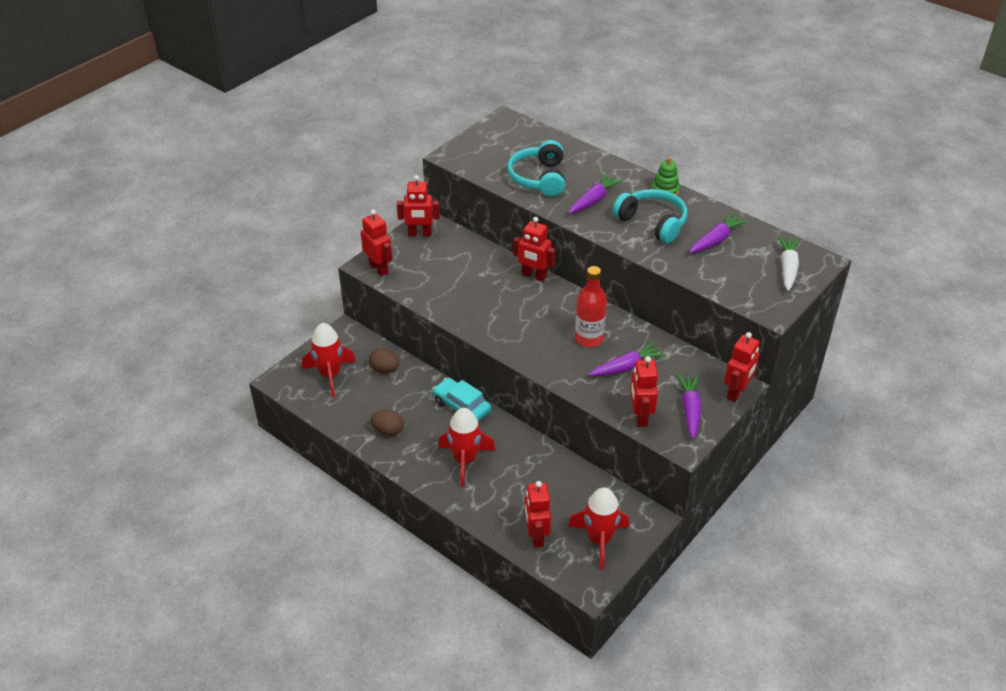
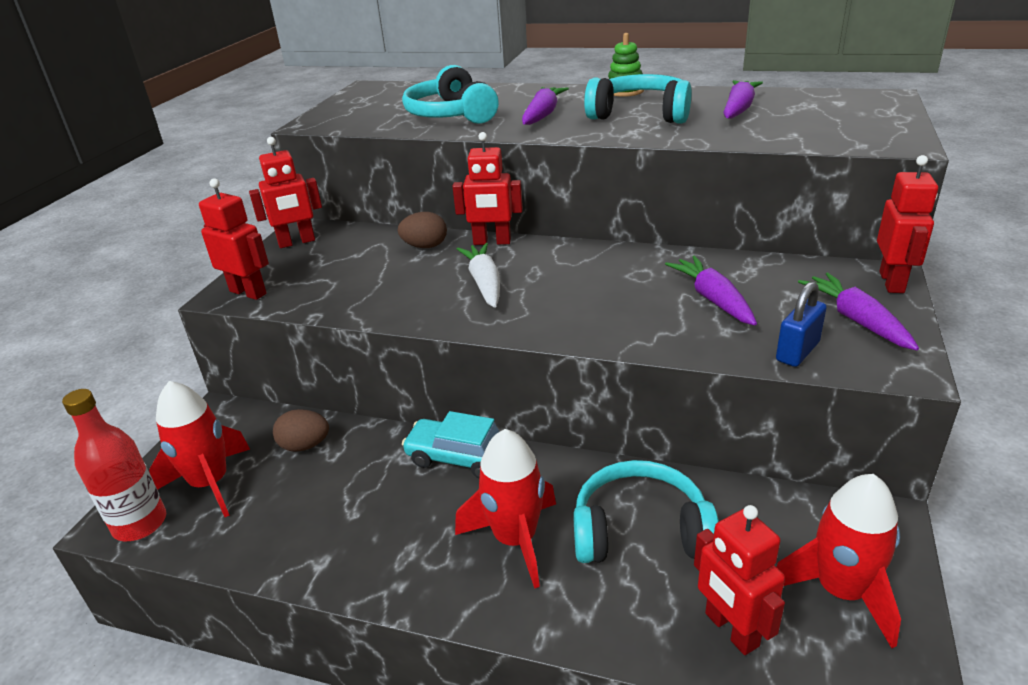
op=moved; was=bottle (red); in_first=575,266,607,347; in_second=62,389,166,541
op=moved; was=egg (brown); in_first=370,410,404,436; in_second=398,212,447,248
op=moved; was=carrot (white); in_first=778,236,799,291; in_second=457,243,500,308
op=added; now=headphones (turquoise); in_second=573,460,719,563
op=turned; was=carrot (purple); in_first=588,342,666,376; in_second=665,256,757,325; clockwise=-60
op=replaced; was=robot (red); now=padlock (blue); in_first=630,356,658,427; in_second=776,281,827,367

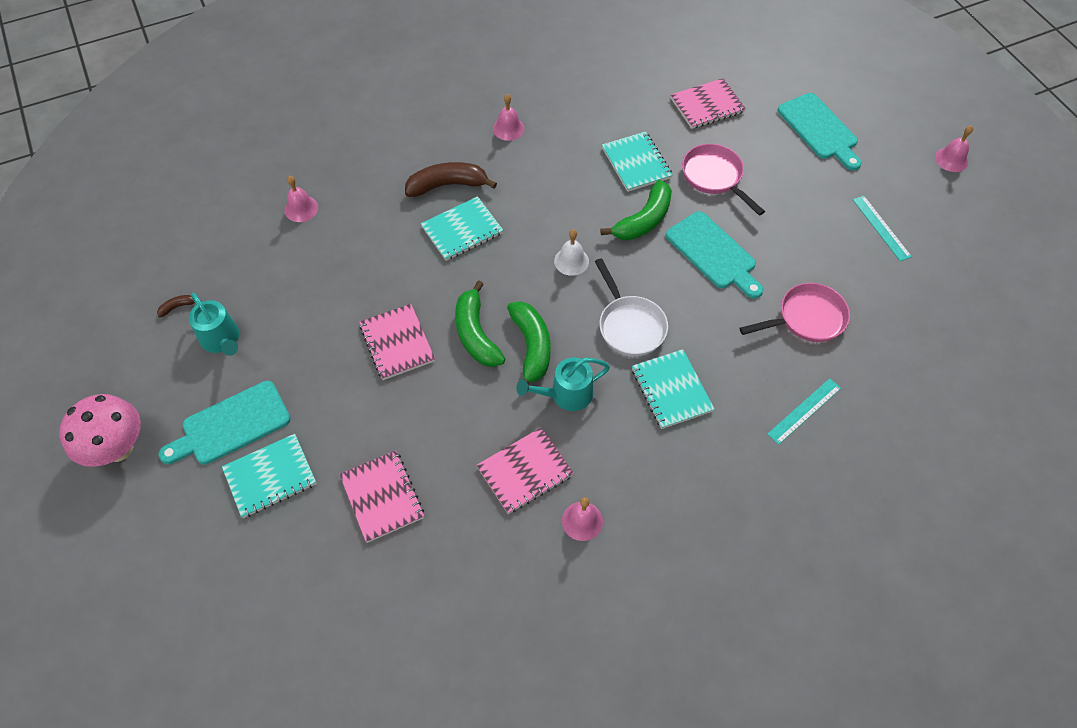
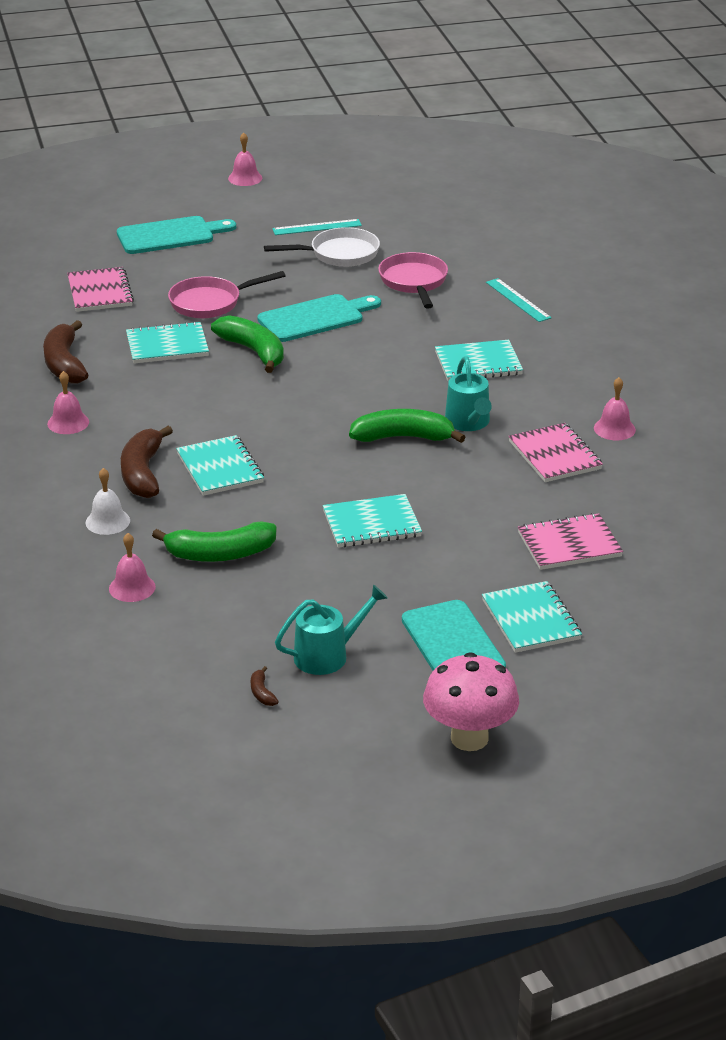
op=added; now=banana (brown); in_second=43,320,89,384
op=moved; was=bell (white); in_first=554,229,589,276; in_second=85,468,130,535
op=moved; was=banana (green); in_first=455,280,505,367; in_second=152,521,276,562
op=moved; was=pan (white); in_first=595,258,668,356; in_second=264,227,380,267
op=recoloured; was=notebook (pink); now=notebook (turquoise); in_first=359,304,435,380; in_second=323,494,422,548

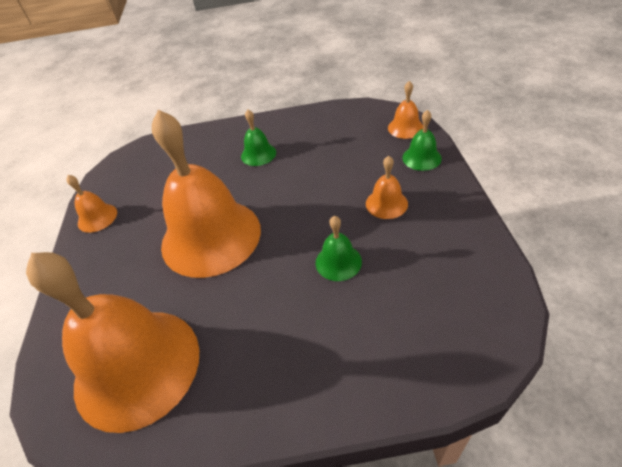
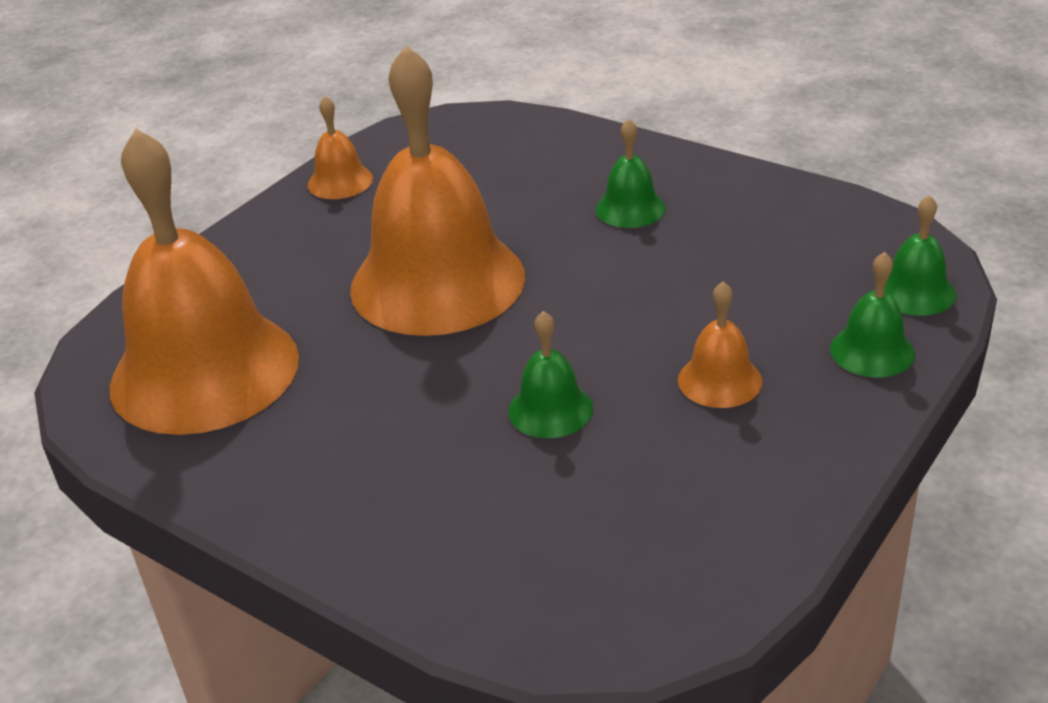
op=recoloured; was=bell (orange); now=bell (green); in_first=388,81,423,139; in_second=884,195,956,316

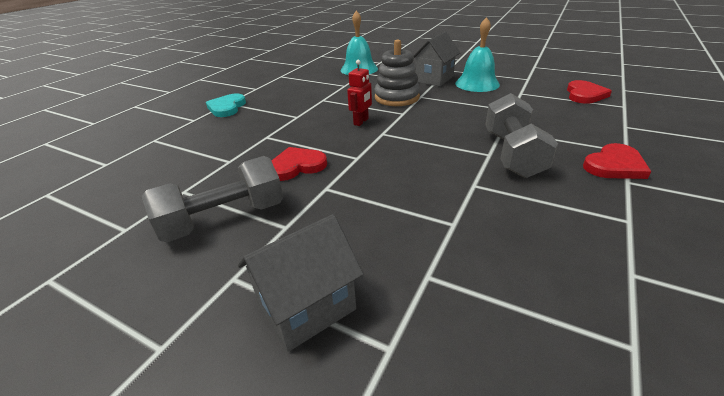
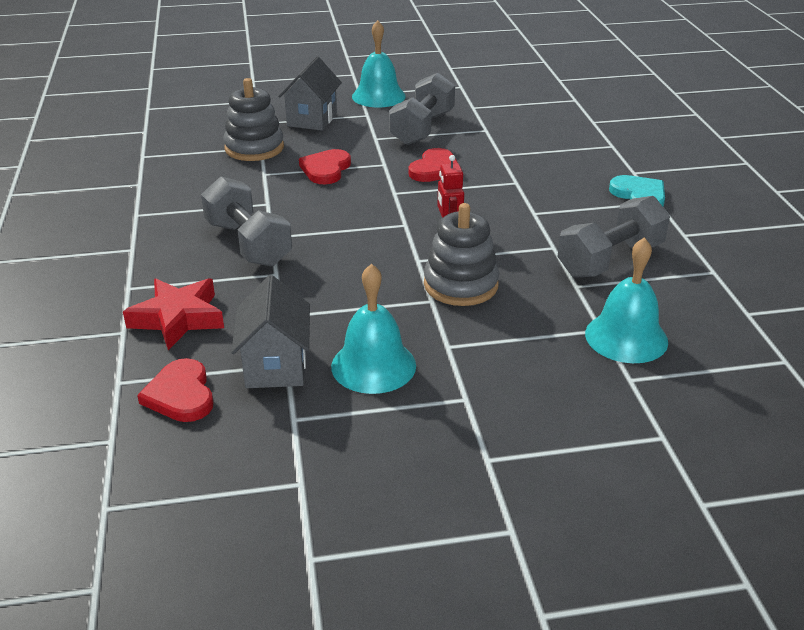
op=added; now=star (red); in_second=123,278,224,350
op=added; now=stacking toy (grey); in_second=223,78,284,161
op=moved; was=house (grey); in_first=414,32,461,86; in_second=231,275,310,388
op=moved; was=heart (red); in_first=583,143,652,179; in_second=299,149,351,184
op=added; now=bell (turquoise); in_second=352,20,406,107
op=added; now=dumbbell (grey); in_second=558,196,670,278

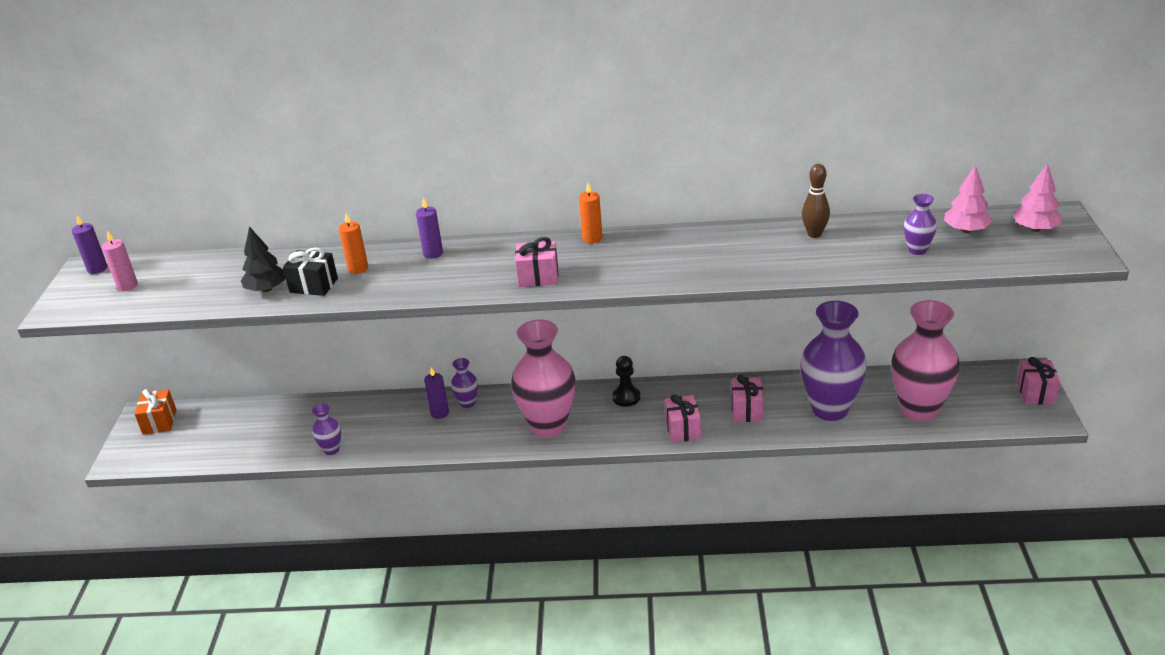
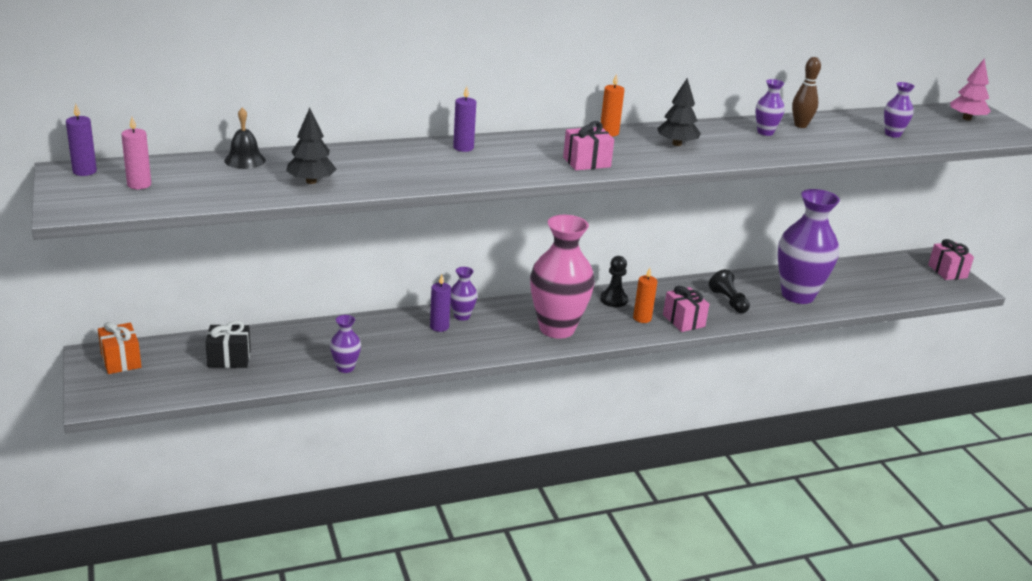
op=moved; was=gift (black); in_first=283,248,338,296; in_second=206,321,251,368
op=added; now=bell (black); in_second=224,108,266,169
op=moved; was=candle (orange); in_first=339,213,368,274; in_second=633,268,657,323
op=added; now=tree (black); in_second=657,78,701,146
op=replaced; was=gift (pink); now=pawn (black); in_first=731,375,764,422; in_second=709,269,750,313
op=added; now=vase (purple); in_second=756,79,785,136
op=removed; was=vase (pink); in_first=891,300,960,422
op=removed; was=tree (pink); in_first=944,165,992,233

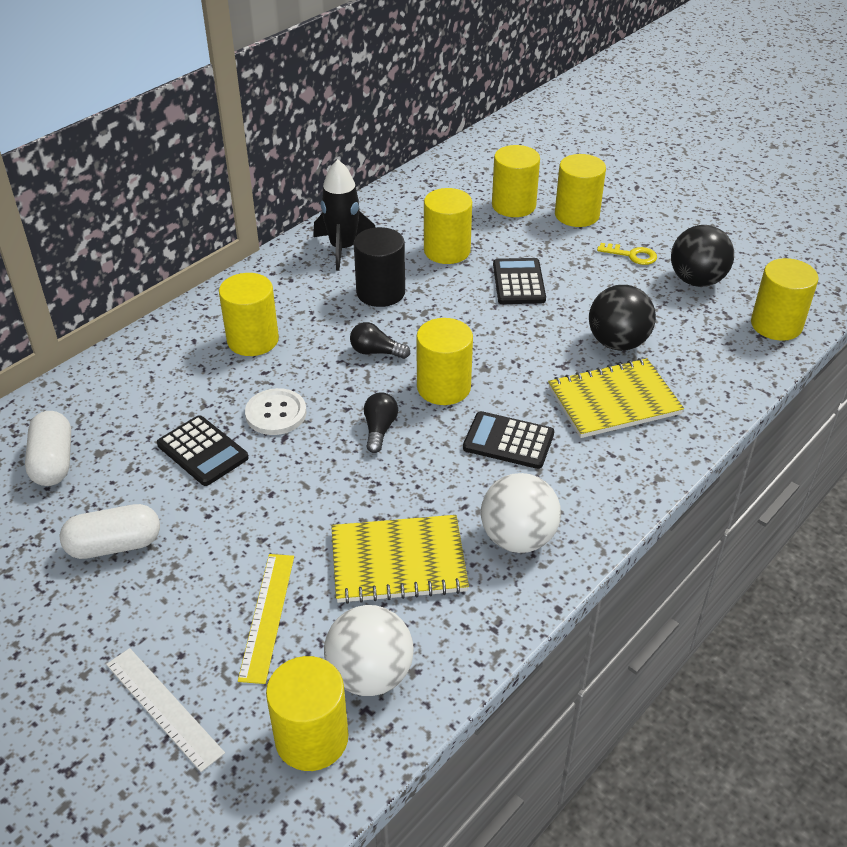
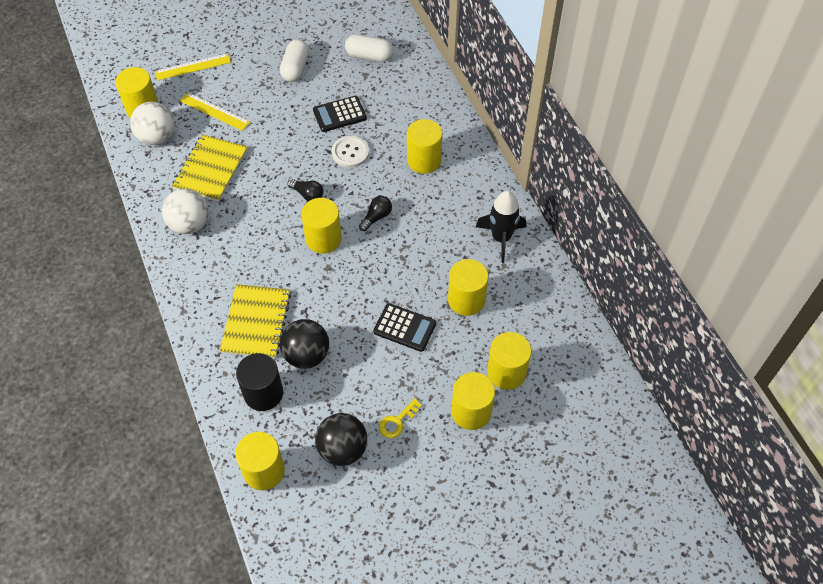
op=recoloured; was=ruler (white); now=ruler (yellow); in_first=106,648,225,772; in_second=155,53,231,81
op=moved; was=cylinder (black); in_first=354,227,405,307; in_second=236,353,283,411
op=removed; was=calculator (black); in_first=463,411,554,469

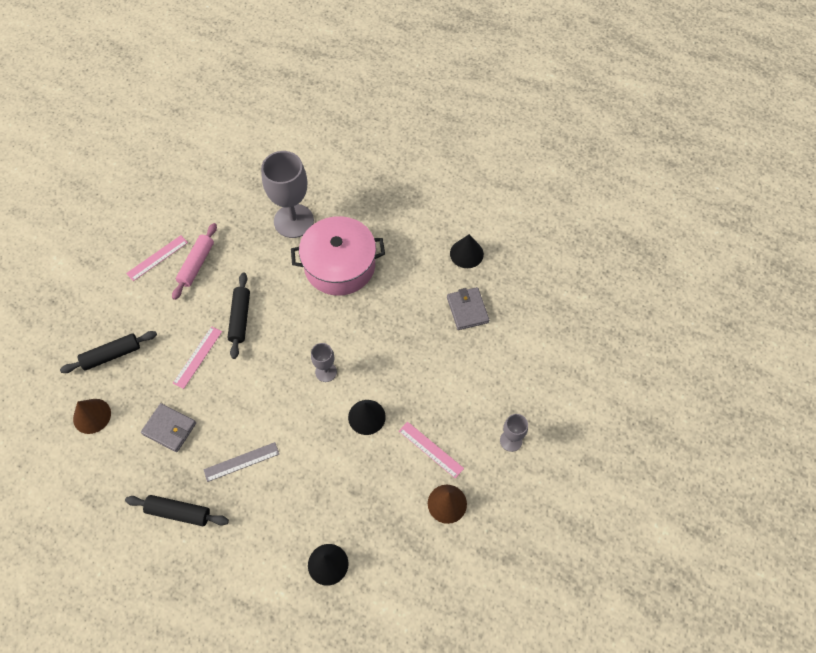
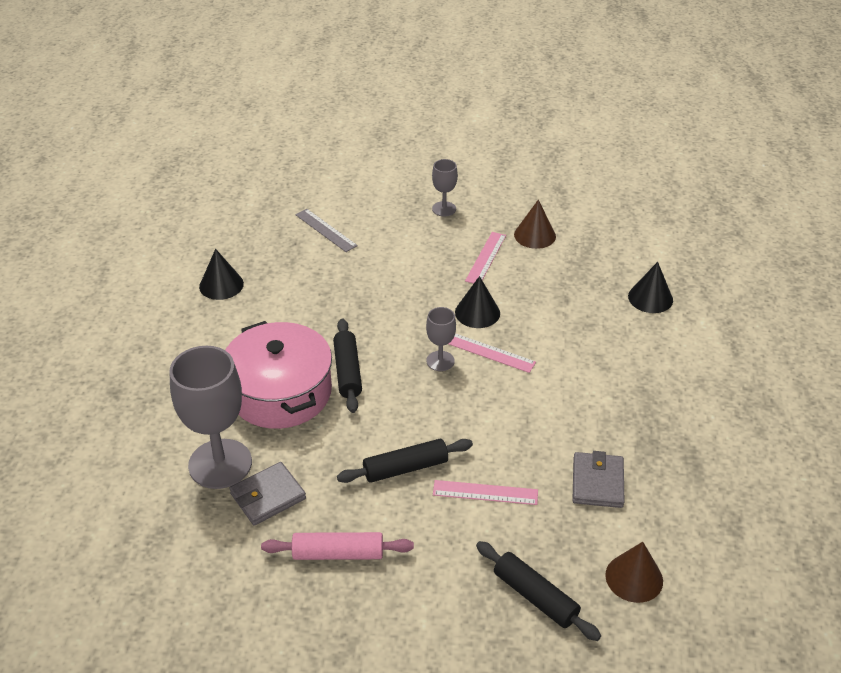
op=moved; was=wallet (grey); in_first=447,287,489,330; in_second=229,462,306,526
op=moved; was=ruler (grey); in_first=203,442,279,482; in_second=295,209,358,252
op=moved; was=rolling pin (black); in_first=125,495,229,526; in_second=333,319,362,413
op=moved; was=ruler (pink); in_first=126,235,188,281; in_second=449,333,536,373

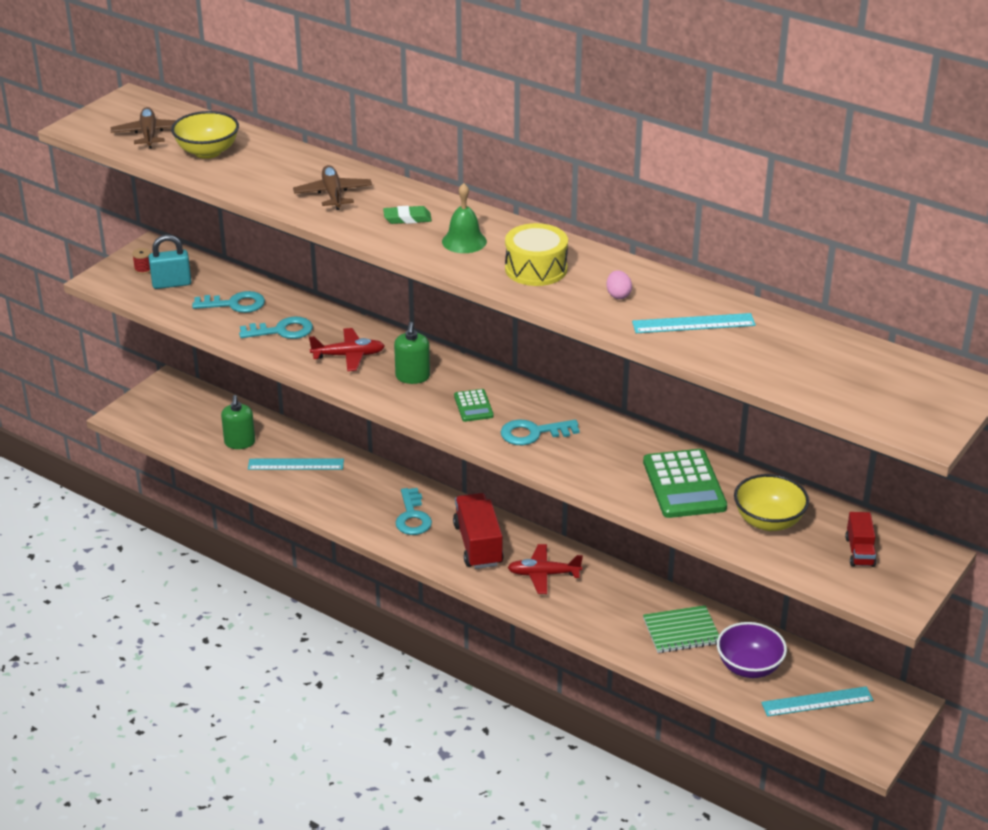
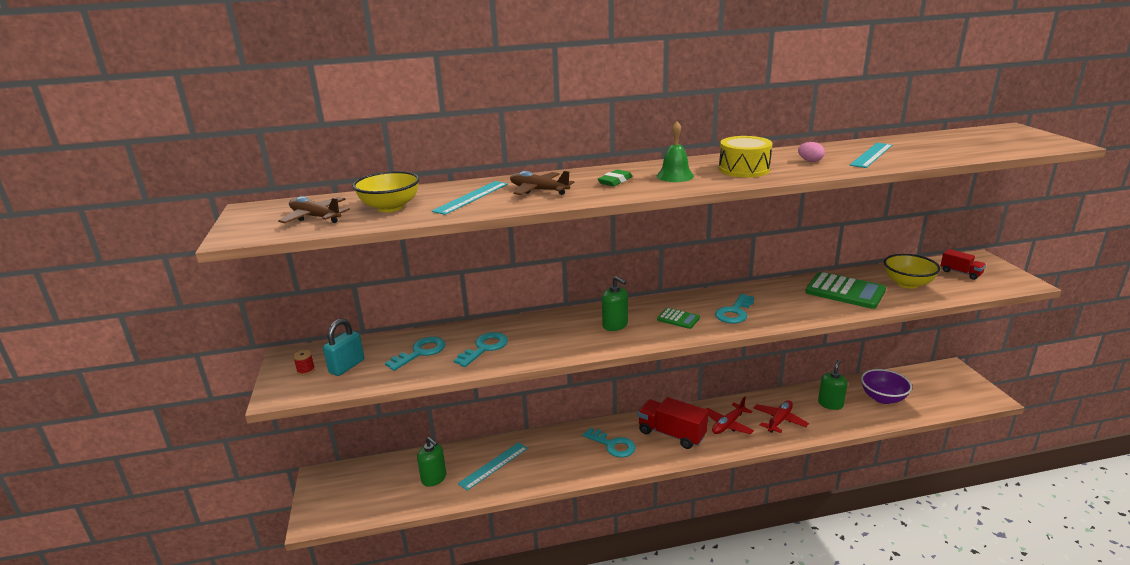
op=moved; was=ruler (turquoise); in_first=761,686,873,717; in_second=431,181,508,215
op=moved; was=plane (red); in_first=309,328,385,371; in_second=754,400,809,433
op=replaced; was=notebook (green); now=soap dispenser (green); in_first=643,605,719,653; in_second=818,360,847,410

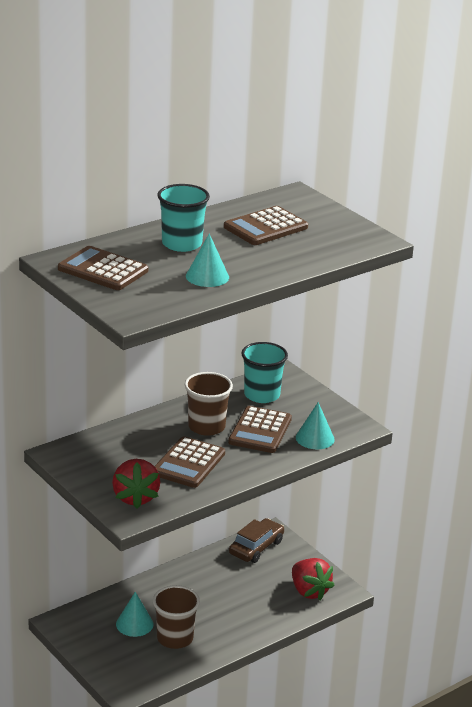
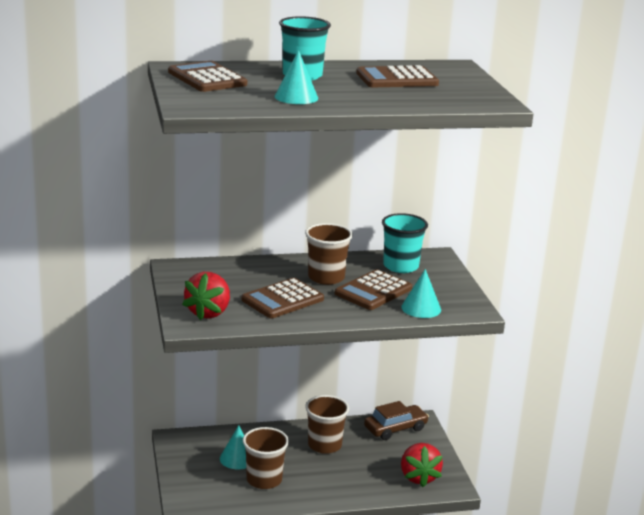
op=added; now=cup (brown); in_second=305,395,349,454

